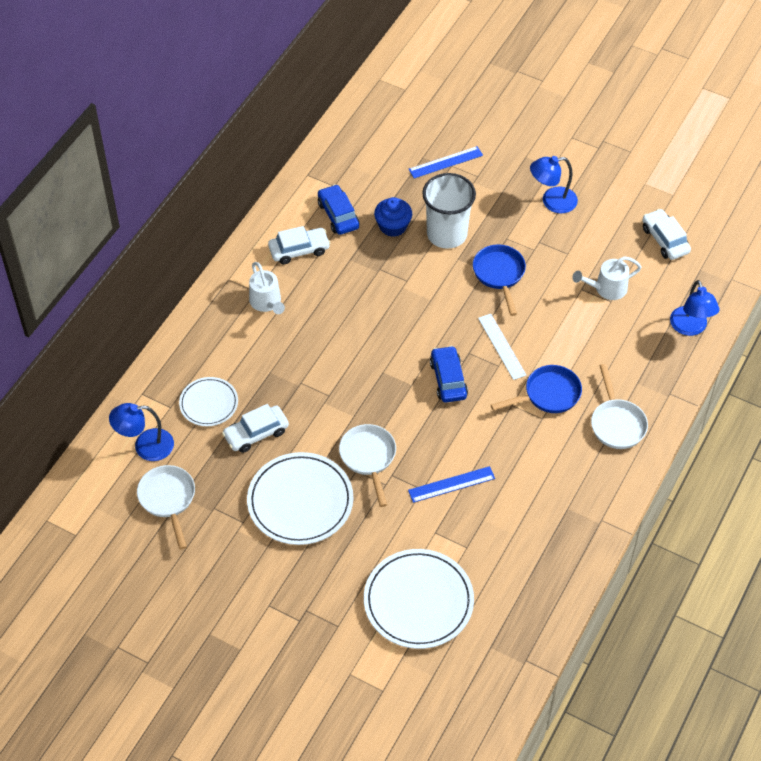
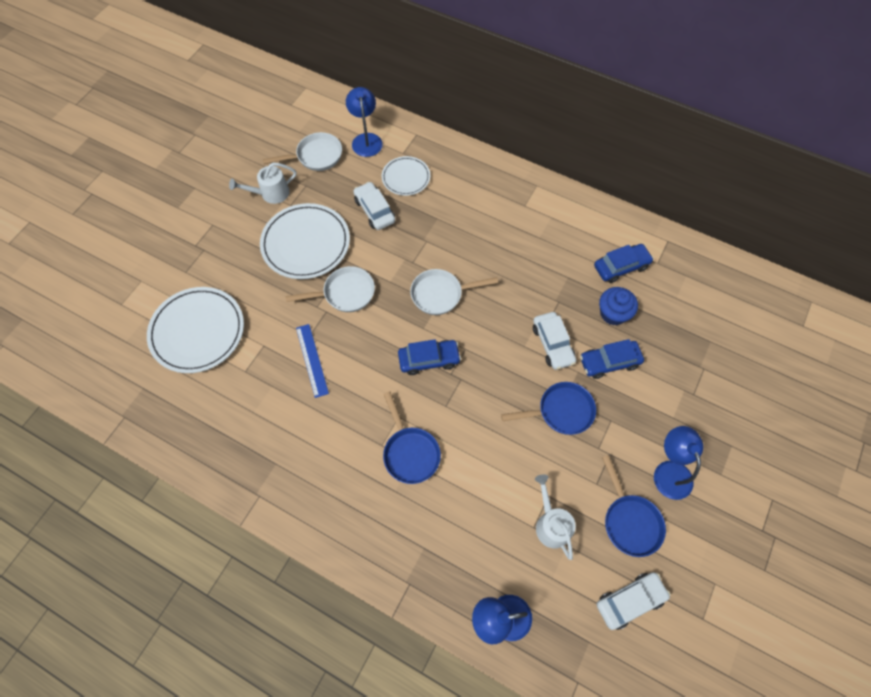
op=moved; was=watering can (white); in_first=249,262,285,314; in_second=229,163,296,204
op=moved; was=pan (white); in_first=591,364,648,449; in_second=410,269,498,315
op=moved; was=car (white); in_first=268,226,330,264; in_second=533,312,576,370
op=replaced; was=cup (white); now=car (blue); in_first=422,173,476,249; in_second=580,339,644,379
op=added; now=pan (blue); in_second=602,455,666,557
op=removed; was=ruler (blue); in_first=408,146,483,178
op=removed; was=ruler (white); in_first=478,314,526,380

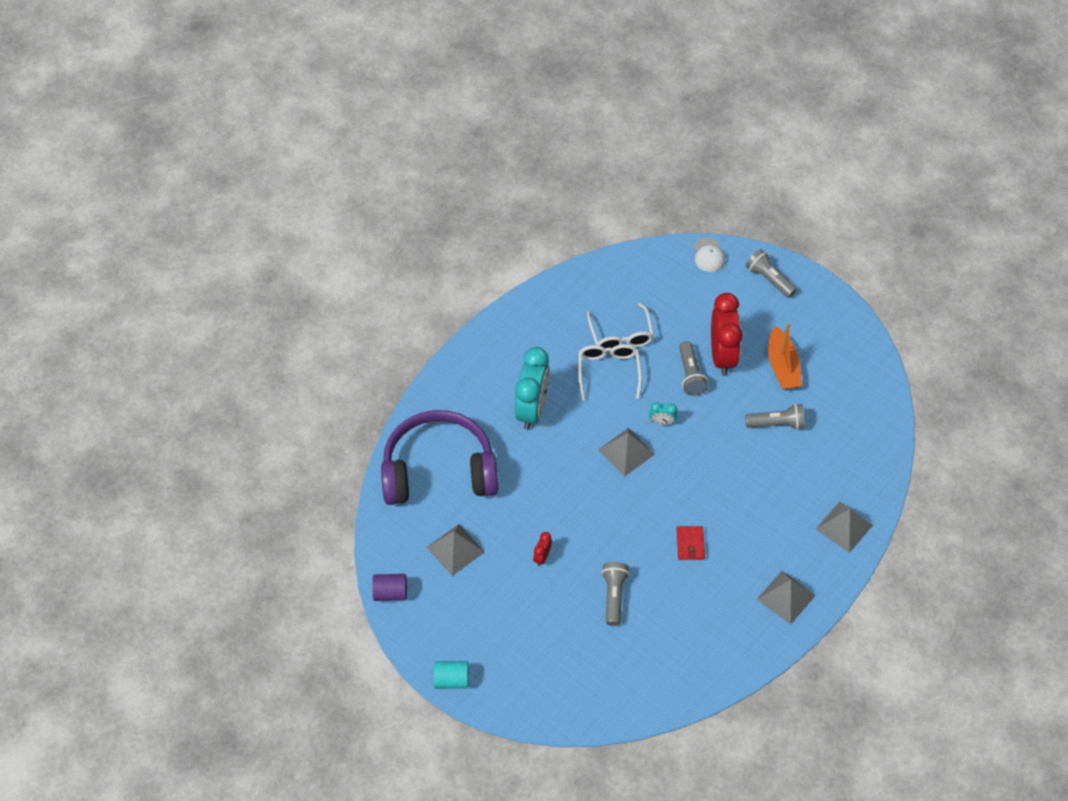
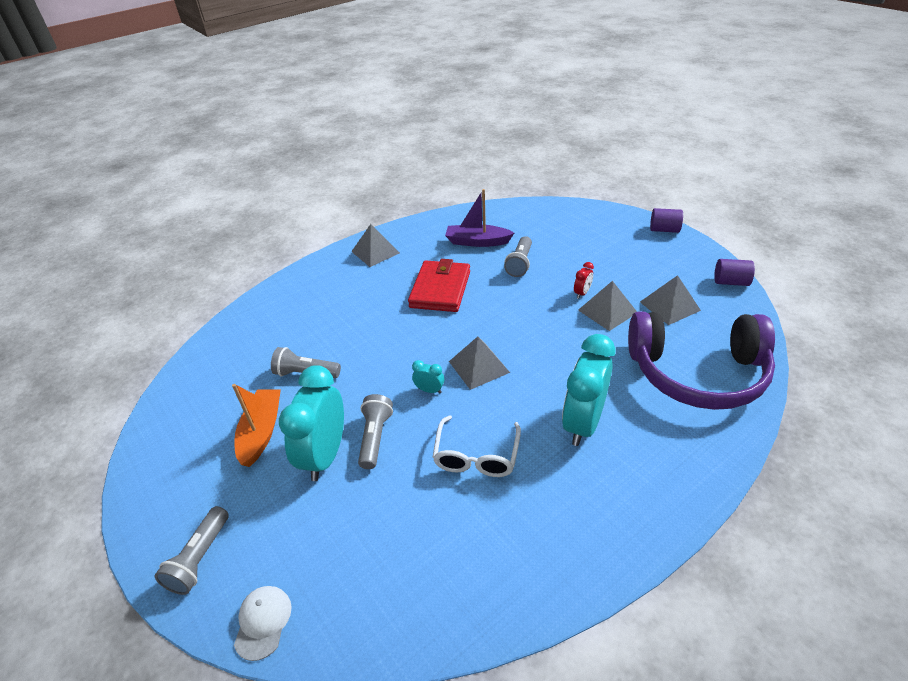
op=turned; was=flashlight (grey); in_first=746,249,797,298; in_second=155,506,229,595; clockwise=45
op=recoloured; was=clock (red); now=clock (turquoise); in_first=711,293,742,376; in_second=279,365,344,481
op=resized; was=wallet (red); in_first=677,526,705,560; in_second=408,259,470,312; ratio=1.99
op=added; now=boat (purple); in_second=445,189,514,247
op=moved; was=pyramid (grey); in_first=816,502,873,553; in_second=578,281,637,331
op=recoloured; was=cylinder (turquoise); now=cylinder (purple); in_first=434,661,469,689; in_second=650,208,683,233
op=removed; was=glasses (white); in_first=587,303,654,352

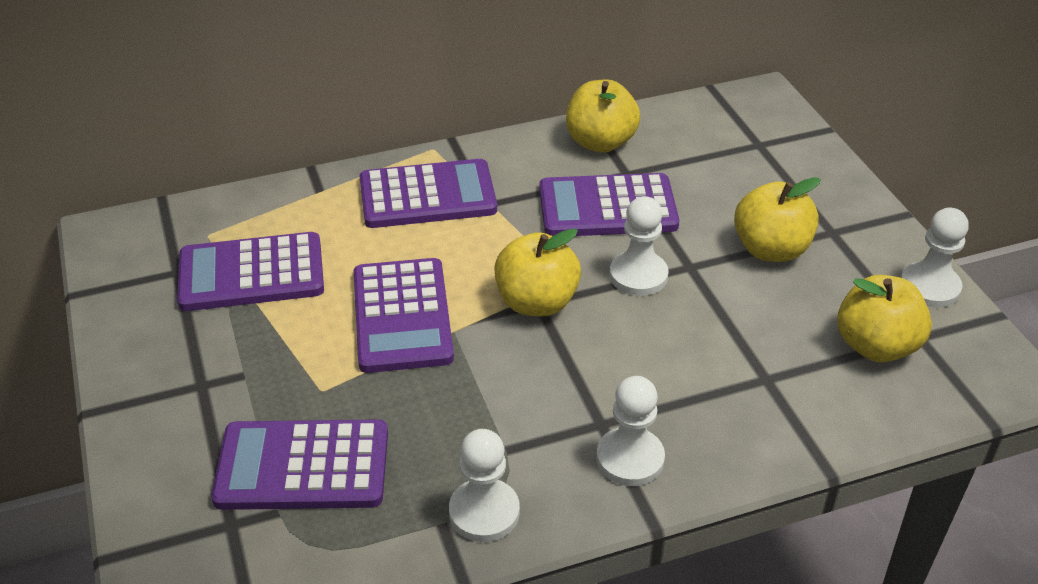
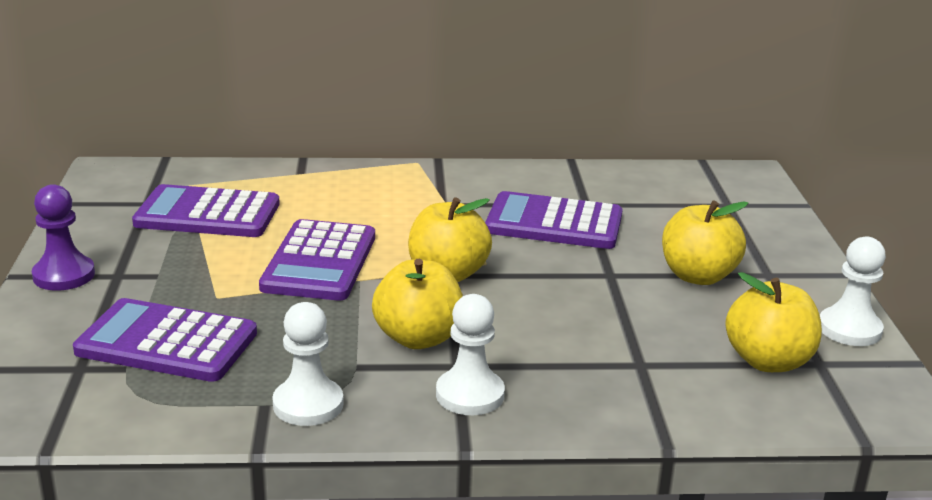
op=added; now=pawn (purple); in_second=32,184,95,291
op=moved; was=apple (yellow); in_first=566,80,640,153; in_second=372,259,463,349
op=removed; was=calculator (purple); in_first=359,159,497,228
op=removed; was=pawn (white); in_first=610,196,669,296

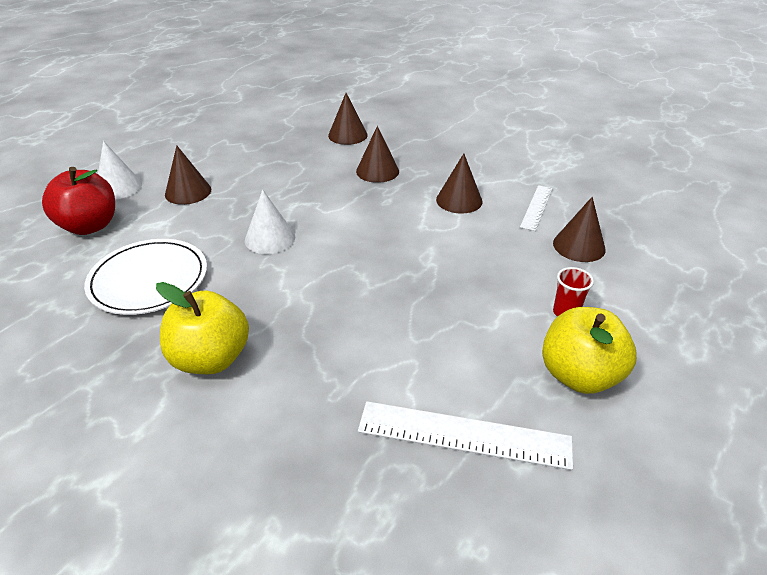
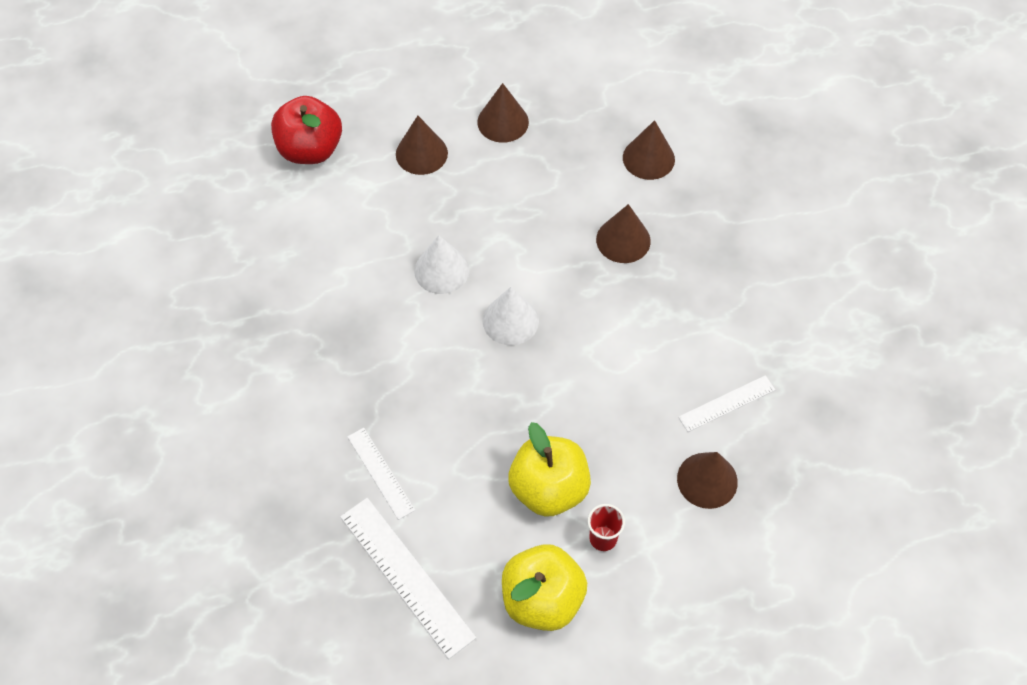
op=added; now=ruler (white); in_second=347,428,415,520
op=moved; was=cone (brown); in_first=436,153,483,214; in_second=477,83,529,143
op=moved; was=cone (white); in_first=98,141,142,199; in_second=483,287,539,345
op=moved; was=apple (yellow); in_first=156,282,249,374; in_second=508,422,591,517
op=removed; was=plate (white); in_first=84,239,207,315

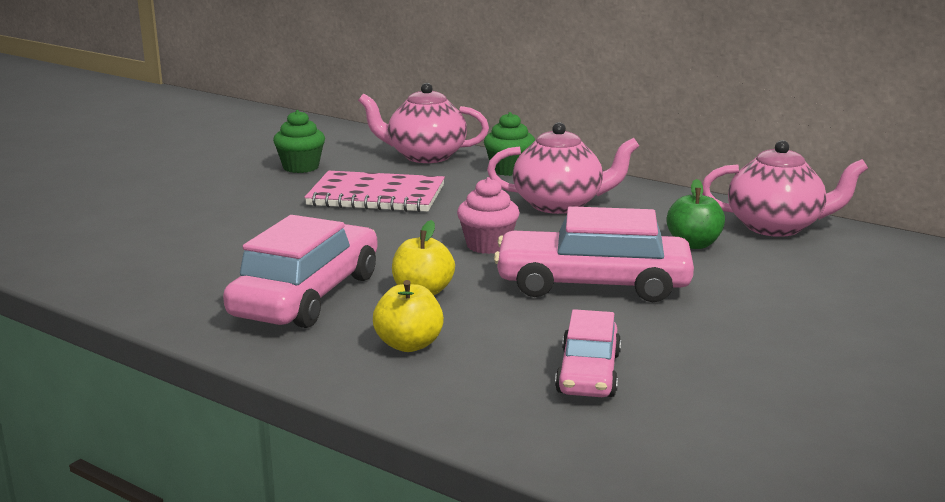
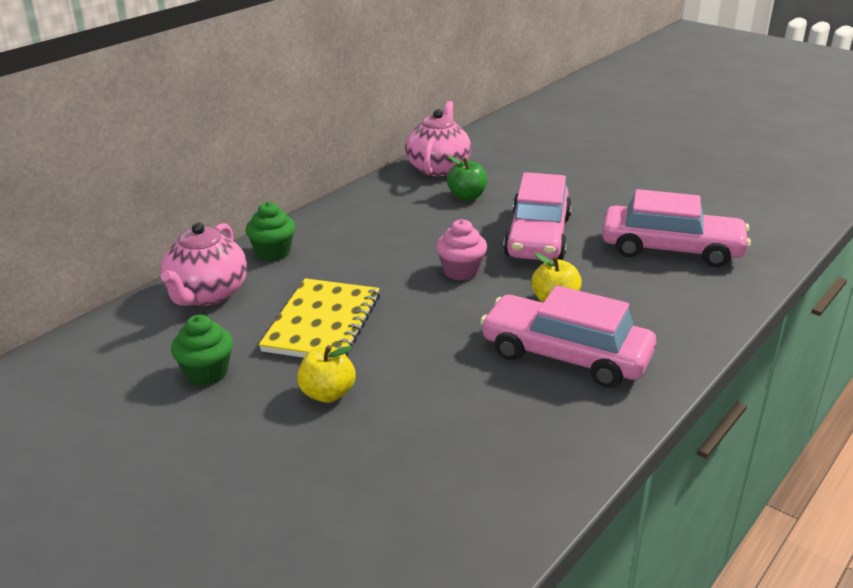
op=recoloured; was=notebook (pink); now=notebook (yellow); in_first=304,171,445,212; in_second=259,278,380,358
op=moved; was=apple (yellow); in_first=373,280,444,352; in_second=297,345,355,403
op=resized; was=car (pink); in_first=555,309,621,397; in_second=602,189,751,267; ratio=1.68
op=removed; was=teapot (pink); in_first=487,122,639,214

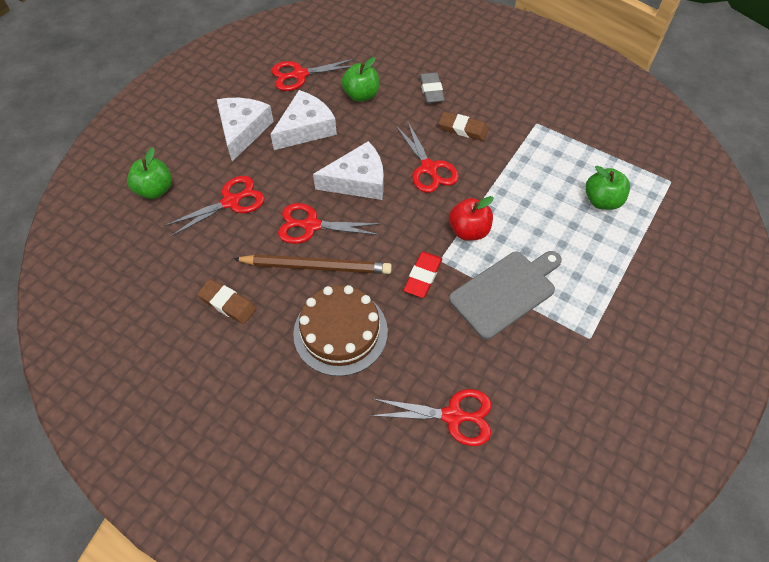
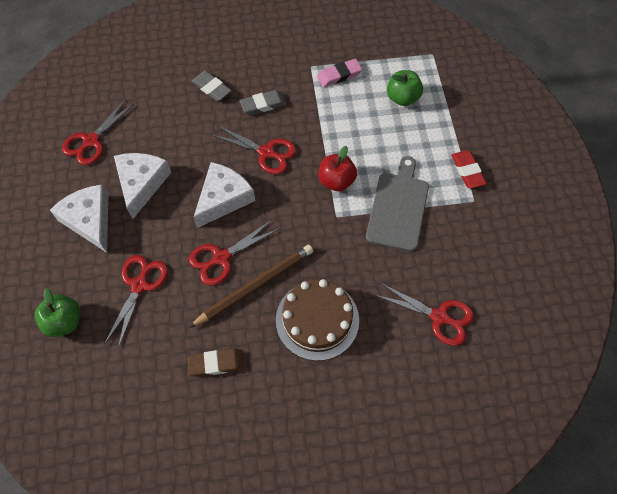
op=recoloured; was=eraser (brown); now=eraser (grey); in_first=439,112,488,141; in_second=240,90,286,115
op=added; now=eraser (pink); in_second=317,59,362,87
op=turned; was=scissors (red); in_first=370,389,491,446; in_second=375,283,474,346; clockwise=60
op=moved; was=eraser (red); in_first=404,252,442,298; in_second=451,150,487,188
op=removed; was=apple (green); in_first=342,57,379,102

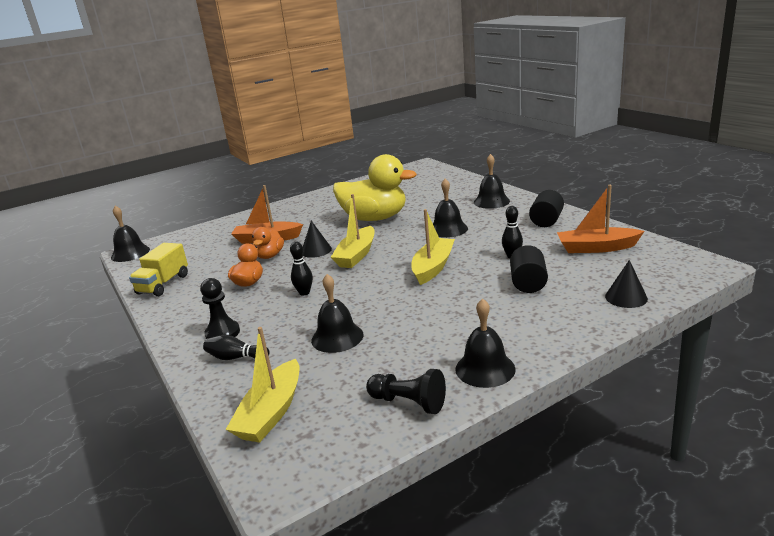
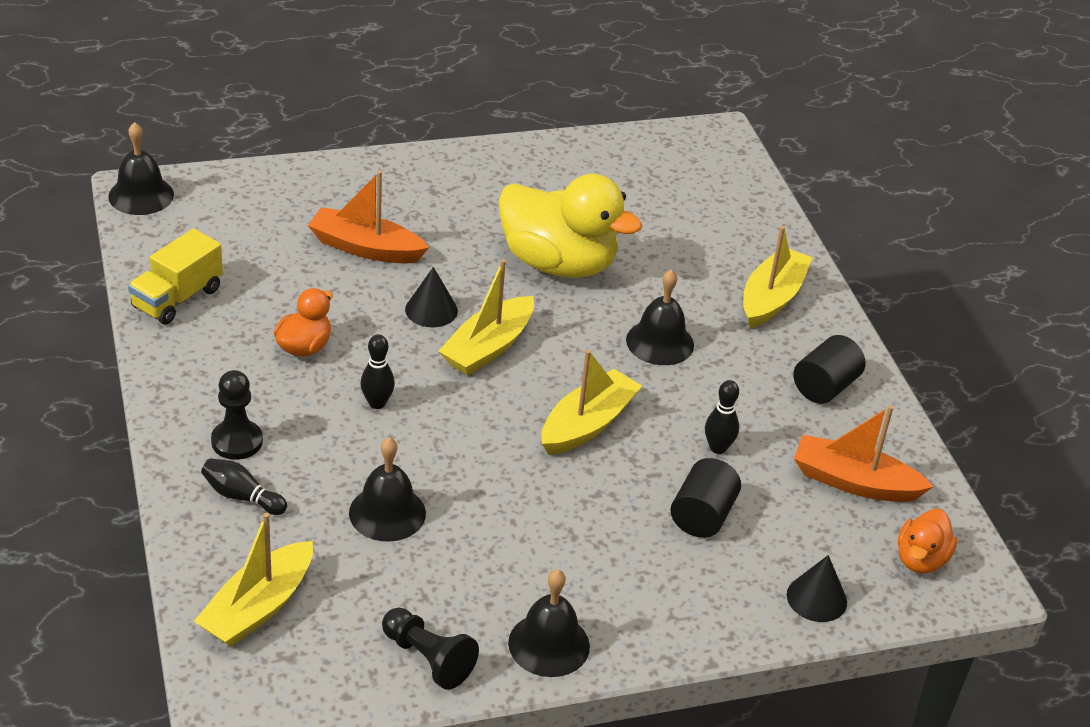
op=replaced; was=bell (black); now=boat (yellow); in_first=474,154,510,209; in_second=743,226,813,328
op=moved; was=duck (orange); in_first=252,227,284,259; in_second=898,509,957,574

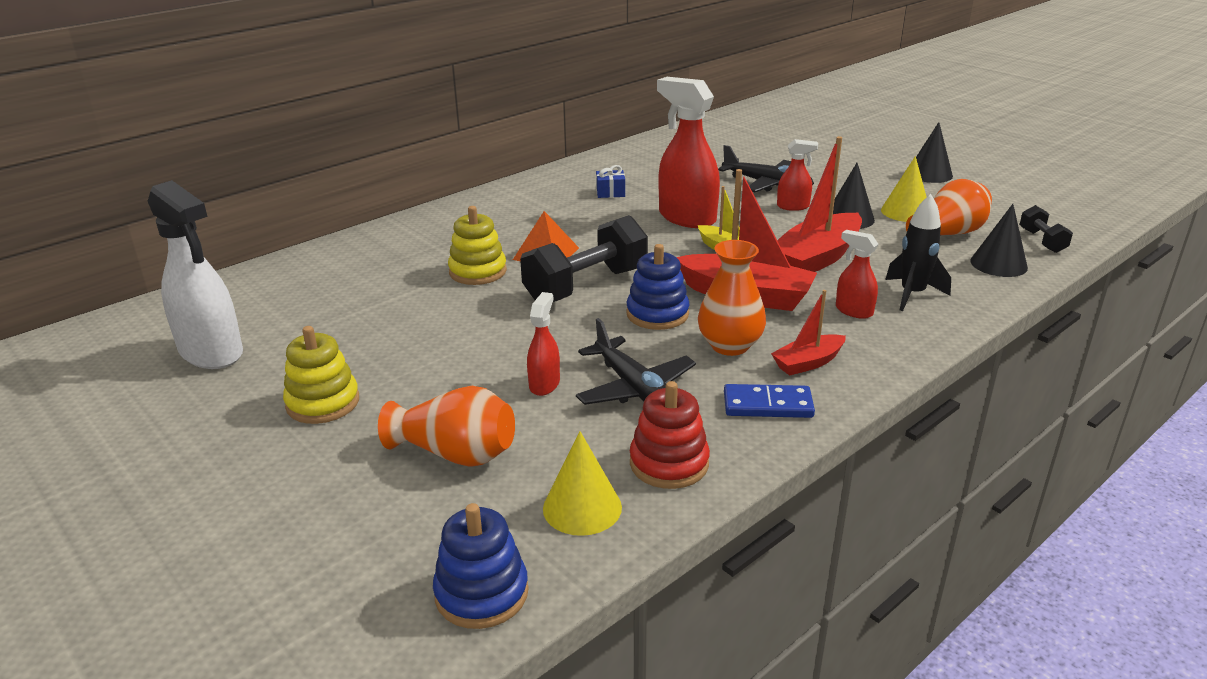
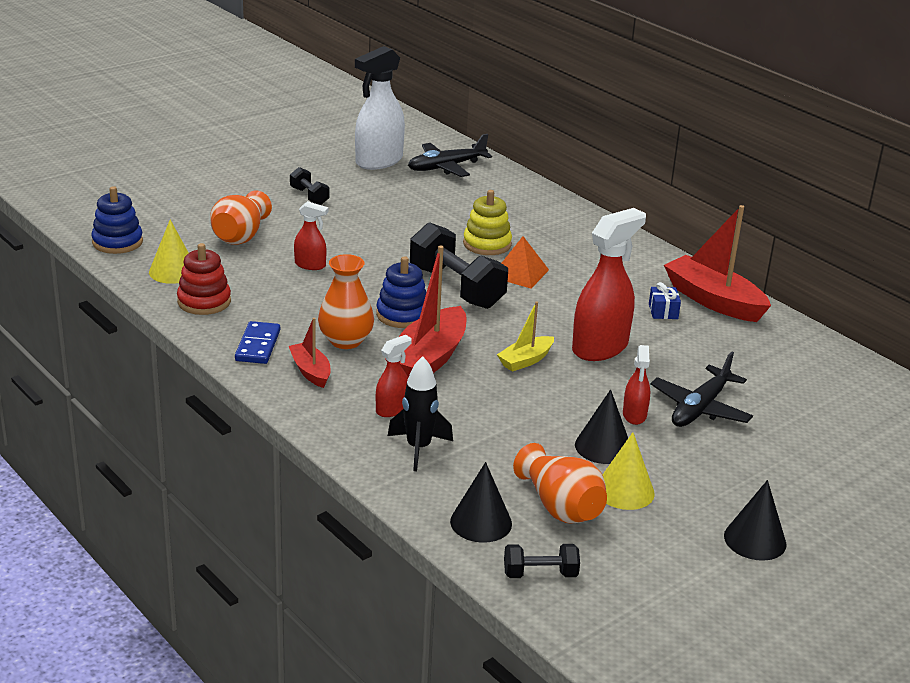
op=replaced; was=stacking toy (yellow); now=dumbbell (black); in_first=283,326,359,424; in_second=290,167,329,205
op=moved; was=plane (black); in_first=576,318,696,405; in_second=408,134,492,177
op=moved; was=boat (red); in_first=777,136,862,272; in_second=664,205,771,322

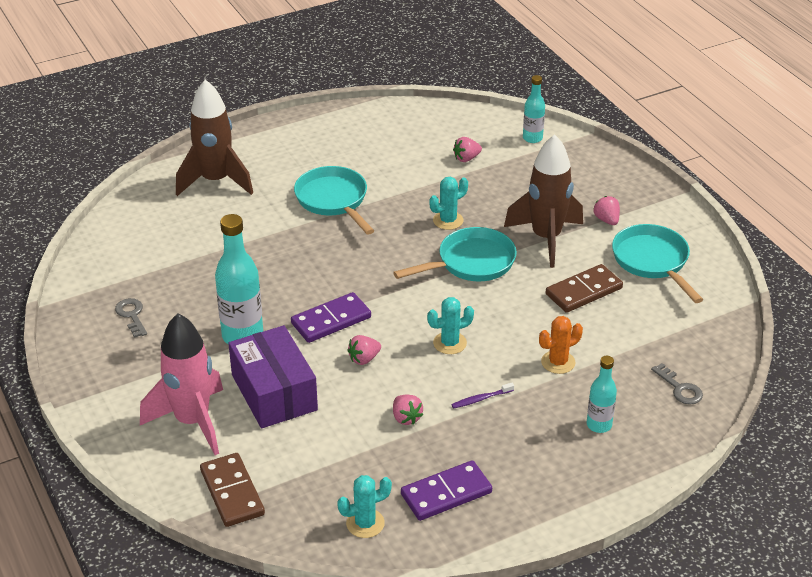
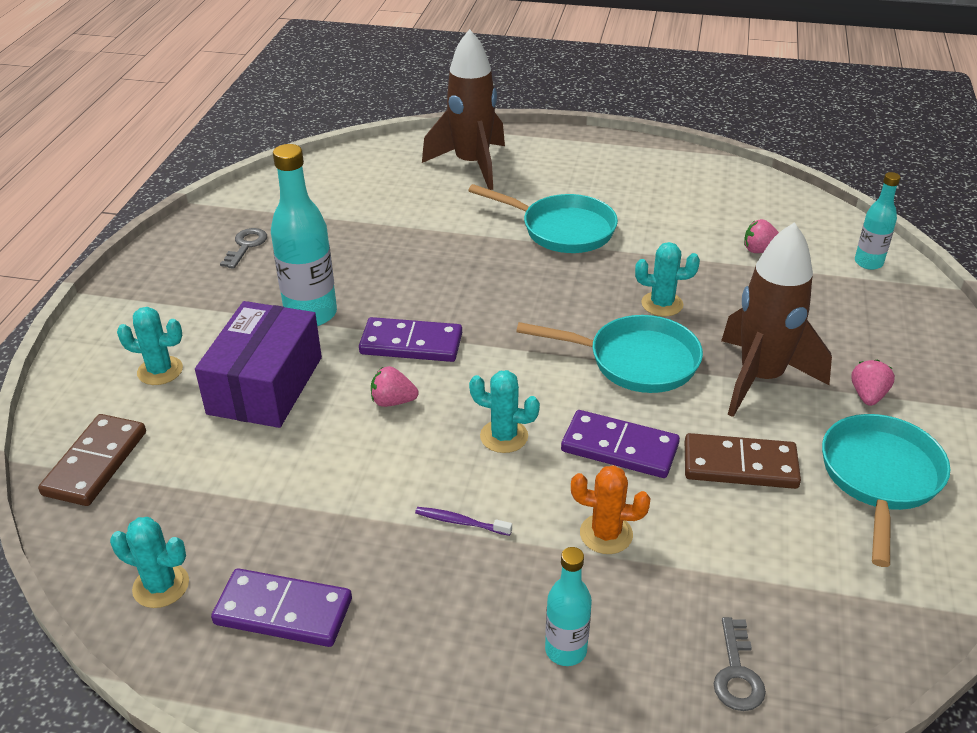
op=replaced; was=rocket (pink); now=cactus (turquoise); in_first=140,313,223,455; in_second=117,307,183,385
op=turned; was=pan (turquoise); in_first=294,166,374,235; in_second=468,184,618,253; clockwise=105
op=added; now=domino (purple); in_second=561,410,680,478
op=removed; was=strawberry (pink); in_first=393,395,423,425

